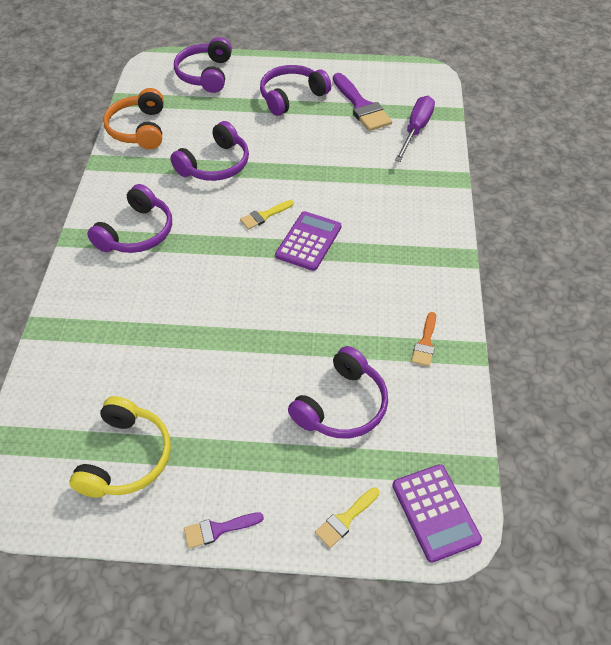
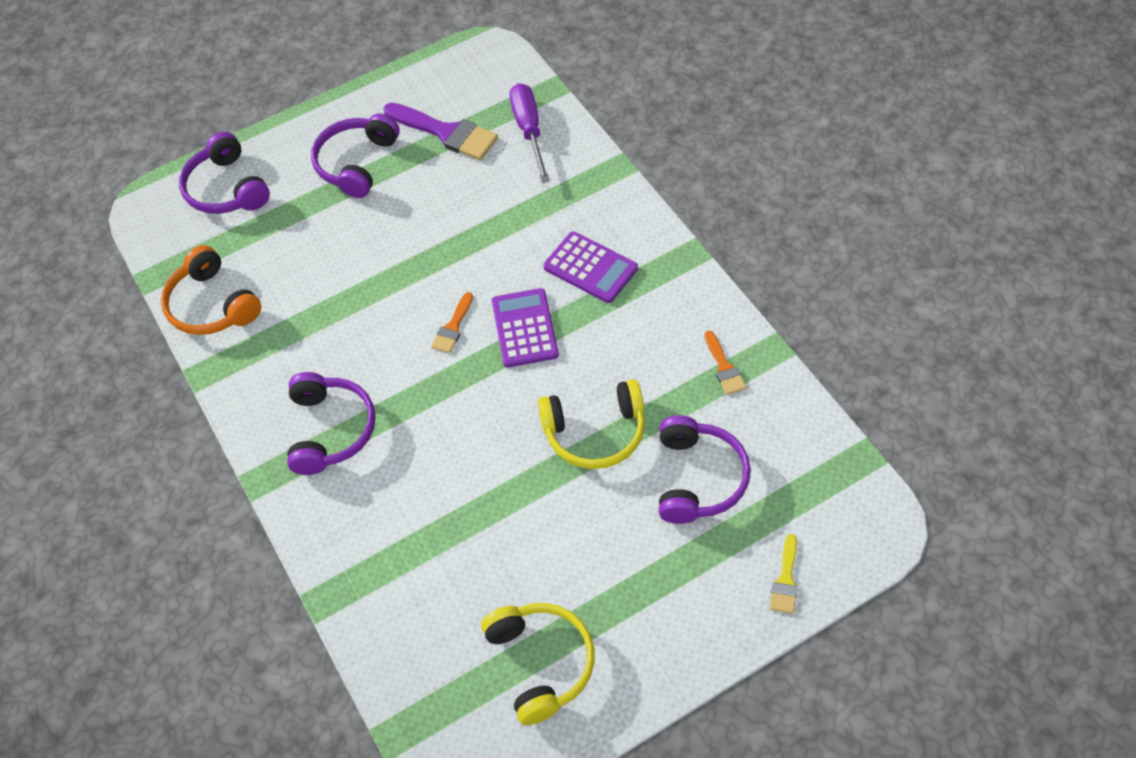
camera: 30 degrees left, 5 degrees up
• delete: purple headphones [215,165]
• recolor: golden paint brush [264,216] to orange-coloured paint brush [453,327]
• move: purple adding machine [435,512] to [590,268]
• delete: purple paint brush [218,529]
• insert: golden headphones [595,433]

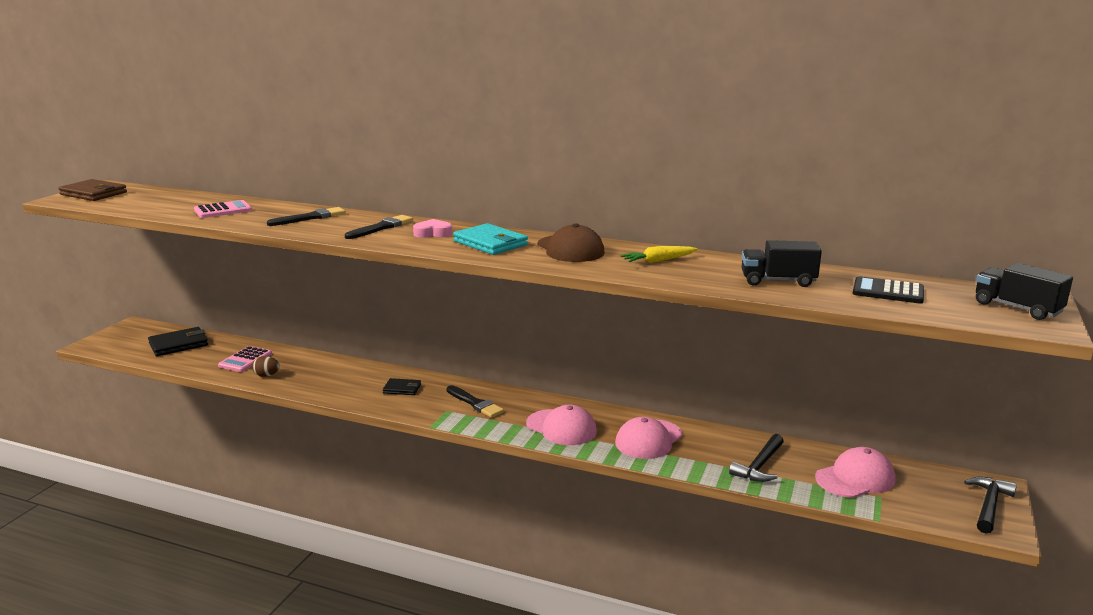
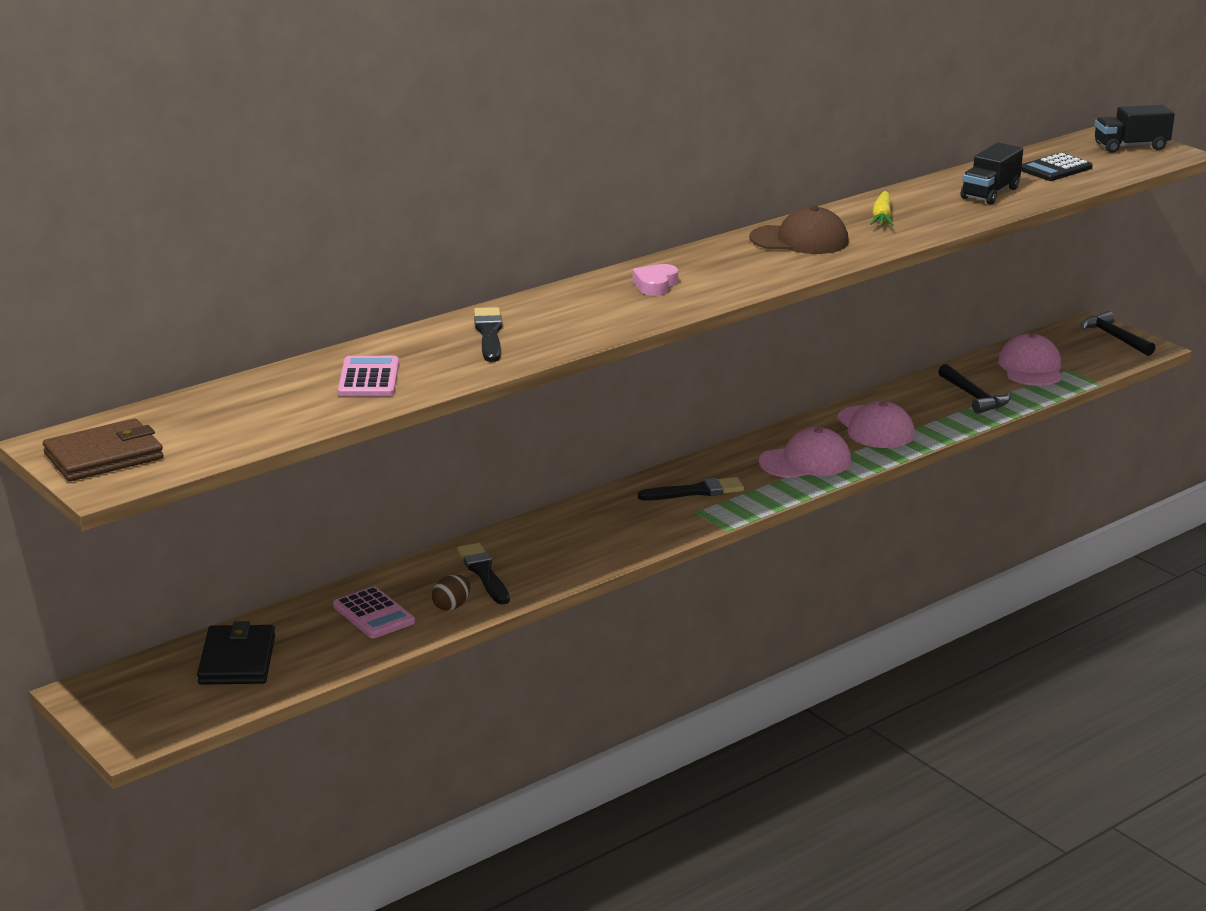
camera: 60 degrees left, 5 degrees up
• move: black paint brush [381,228] to [484,573]
• delete: teal wallet [490,243]
• delete: black wallet [402,389]

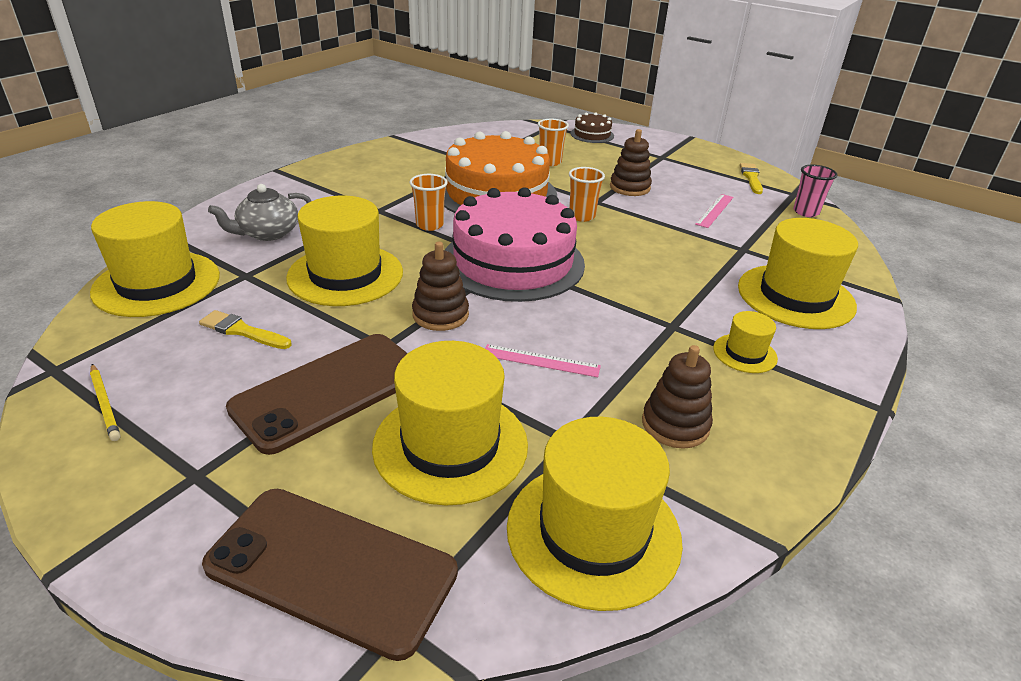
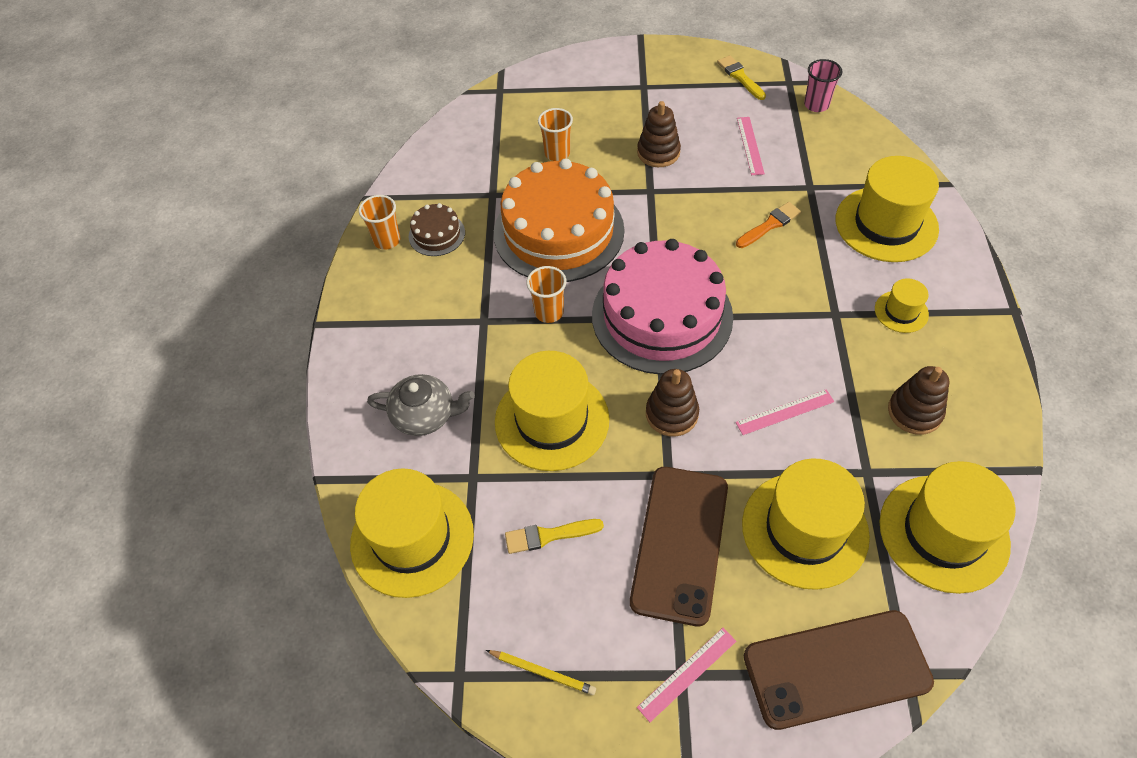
camera: 30 degrees left, 20 degrees up
• move: russet gateau [592,134] to [437,234]
• move: orange-coloured tumbler [582,216] to [387,240]
• rotate: ash-grey china teapot [268,233] = [425,415] 105 degrees counterclockwise
• insert: orange-coloured paint brush [769,225]
• insert: rosy ruler [687,673]

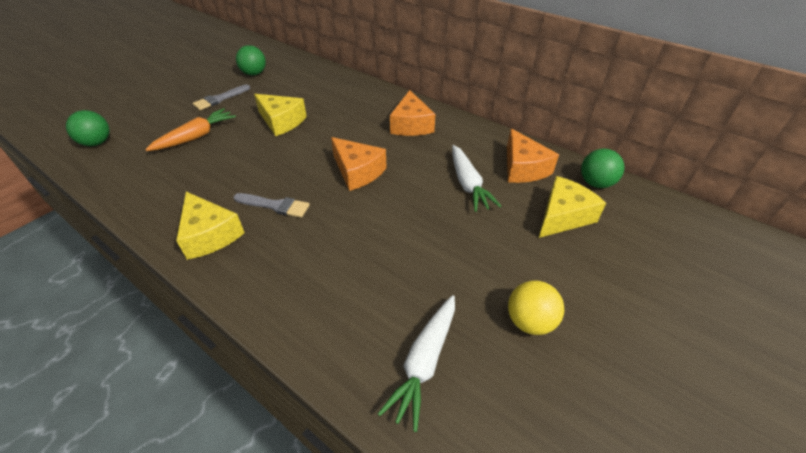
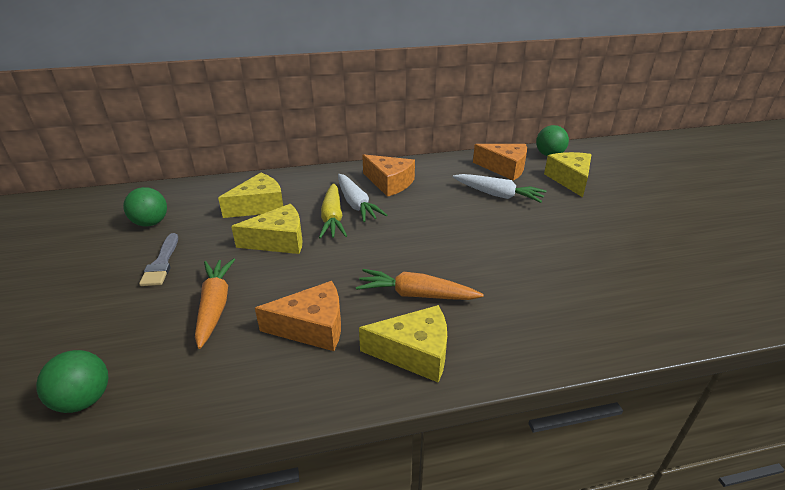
camera: 50 degrees left, 10 degrees down
• move: orange-coloured cheese wedge [357,172] to [312,327]
• replace: ash-grey paint brush [275,205] to orange-coloured toy carrot [416,294]
• delete: golden play ball [529,321]
• move: pure white toy carrot [424,363] to [356,204]
• insert: golden cheese wedge [259,206]
• insert: golden toy carrot [332,218]

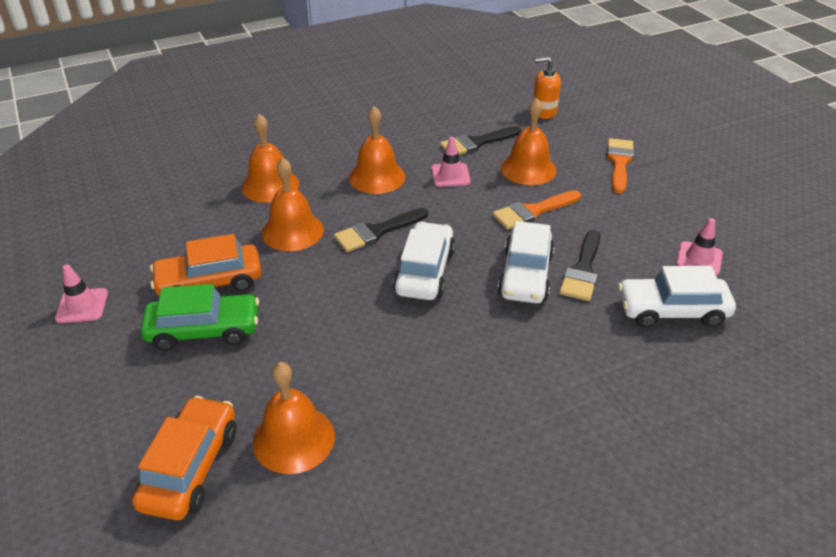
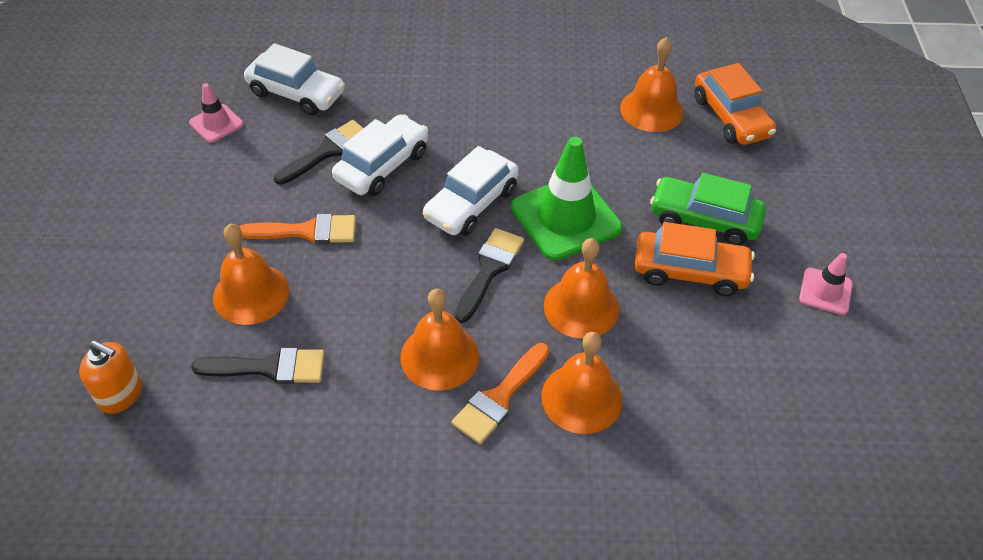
camera: 155 degrees left, 10 degrees up
• delete: rosy traffic cone [450,175]
• move: orange-coloured paint brush [619,162] to [499,397]
• rotate: black paint brush [376,232] = [489,270] 60 degrees counterclockwise
• rotate: orange-coloured car [191,467] = [731,117] 60 degrees counterclockwise
• insert: emerald traffic cone [566,218]

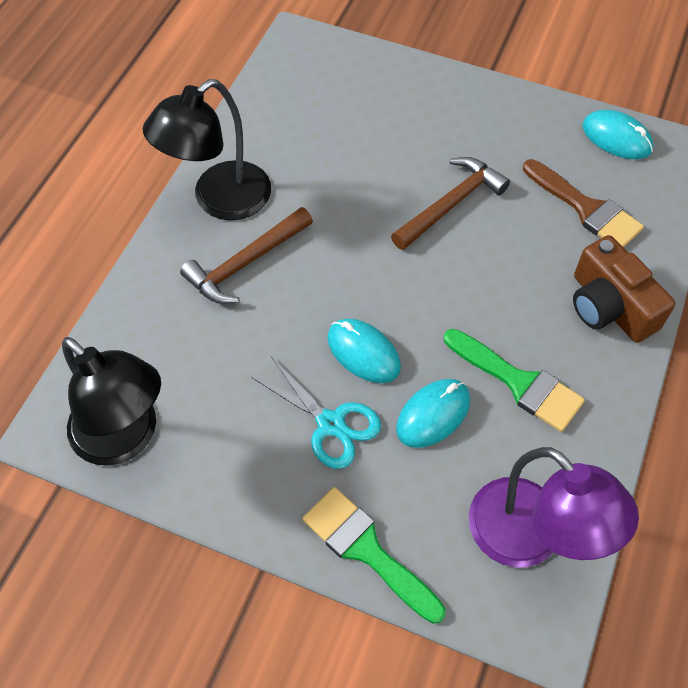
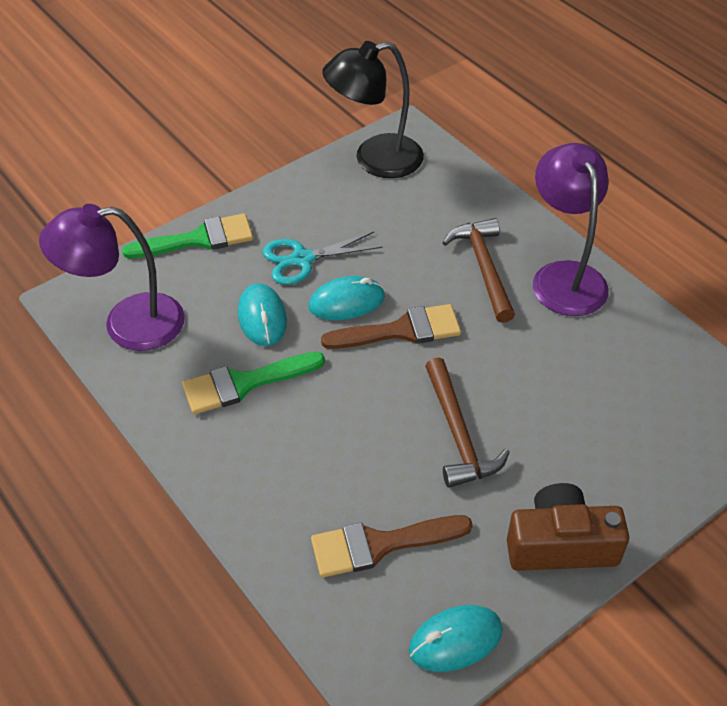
camera: 120 degrees right, 10 degrees down
• recolor: black desk lamp [219,200] to purple desk lamp [564,276]
• move: russet photo camera [609,306] to [560,544]
• insert: russet paint brush [401,330]

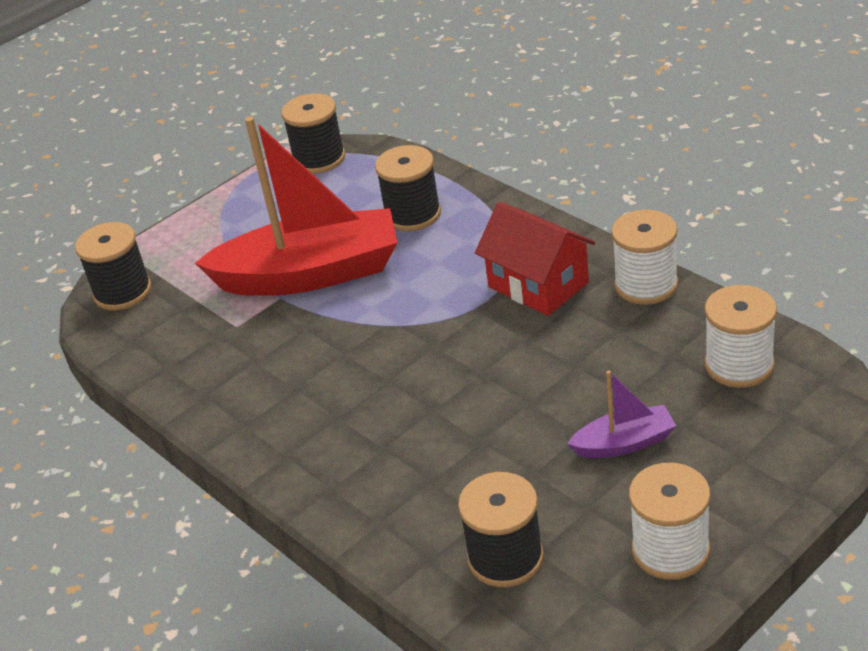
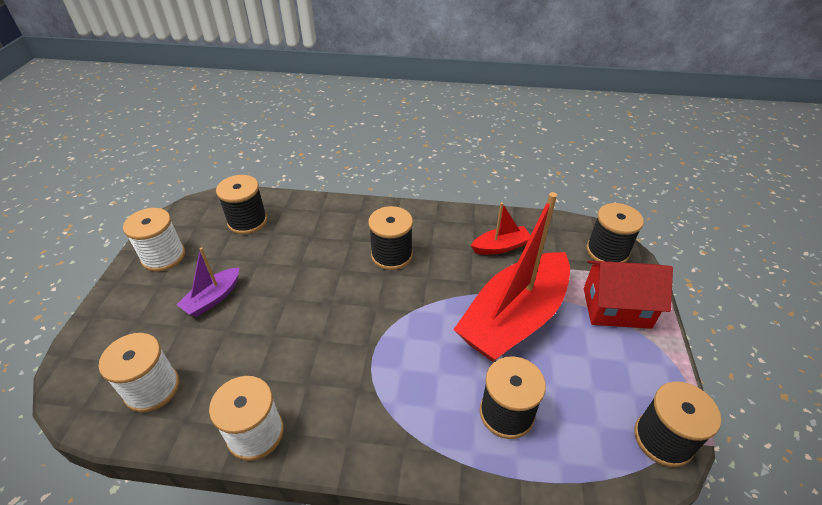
camera: 135 degrees right, 5 degrees up
• move: red cottage [538,284] to [616,308]
• insert: red sailboat [500,247]
• insert: black reel of thread [391,255]

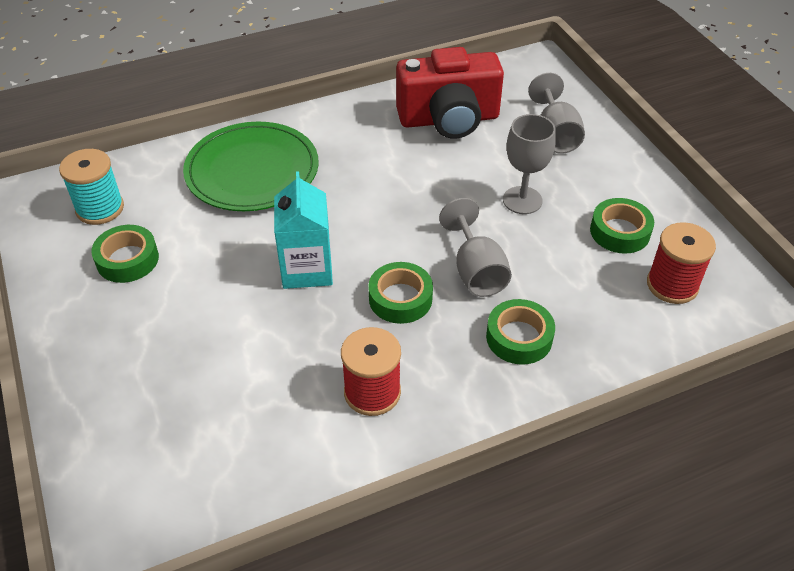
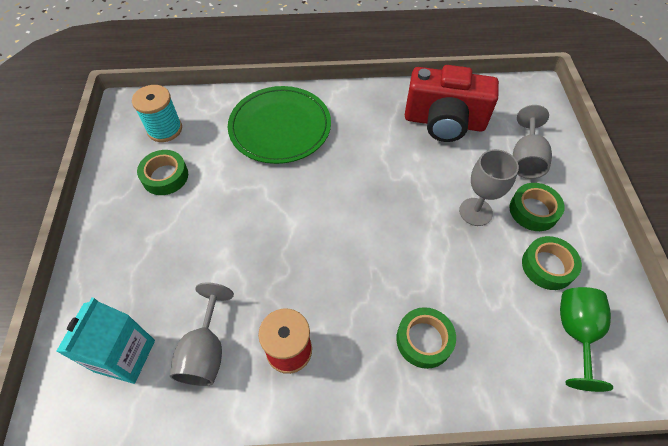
camera: 20 degrees right, 10 degrees up
• move: teal juice carton [307,269] to [125,356]
• move: ash-grey goblet [476,271] to [206,351]
• replace: red reel of thread [672,285] to emerald goblet [575,333]
• move: emerald roll of tape [400,298] to [533,210]

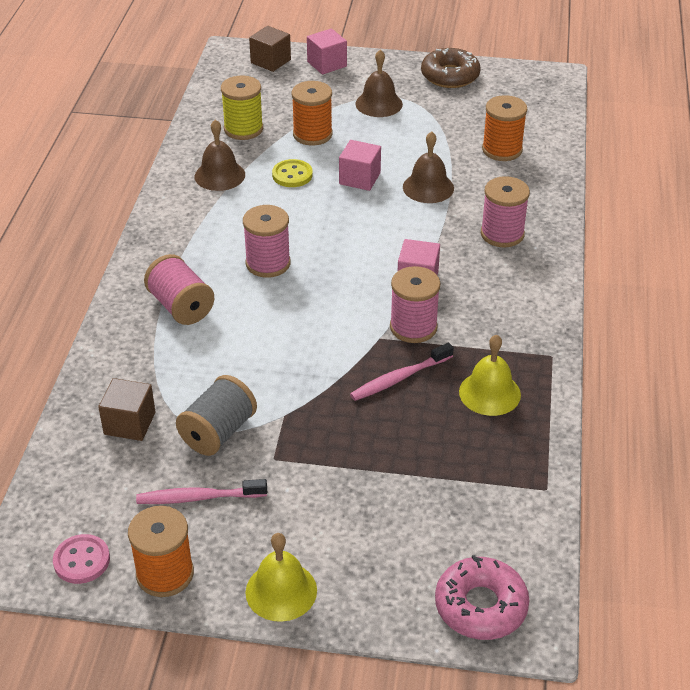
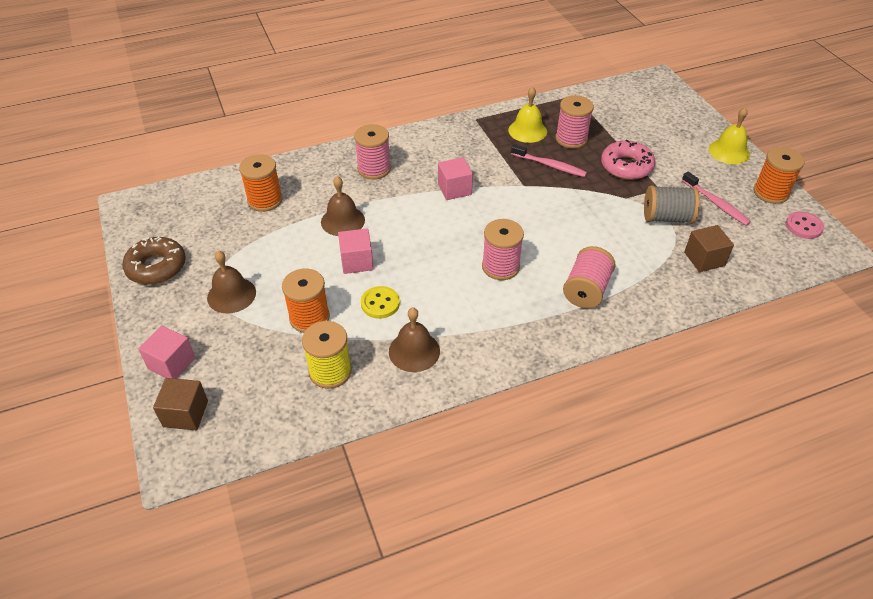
camera: 120 degrees left, 5 degrees up
• move: rosy reel of thread [413,327] to [571,139]
• move: rosy donut [480,606] to [626,166]

